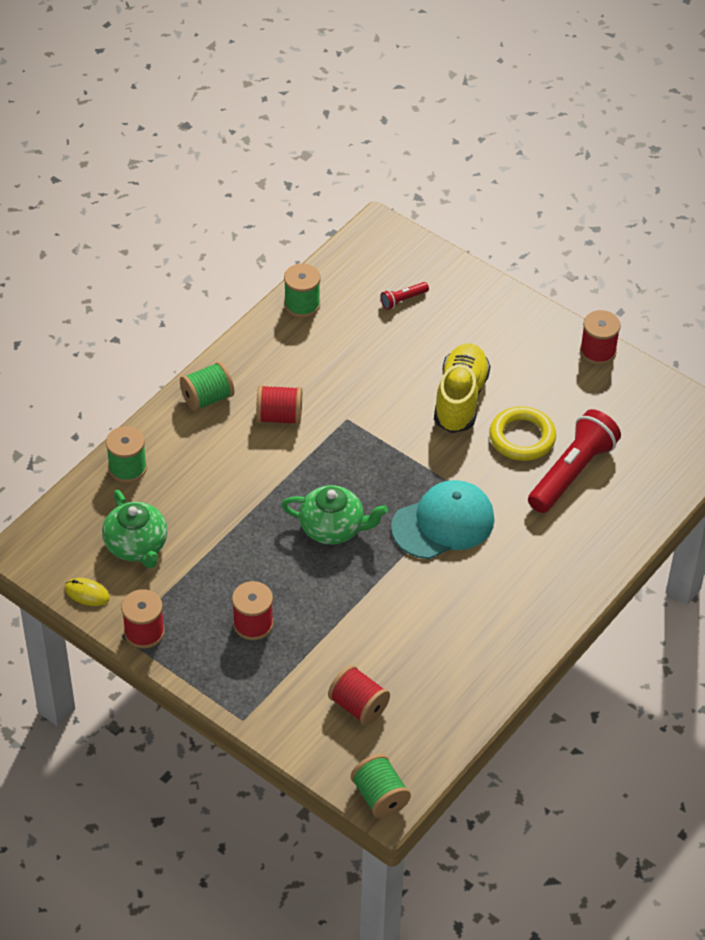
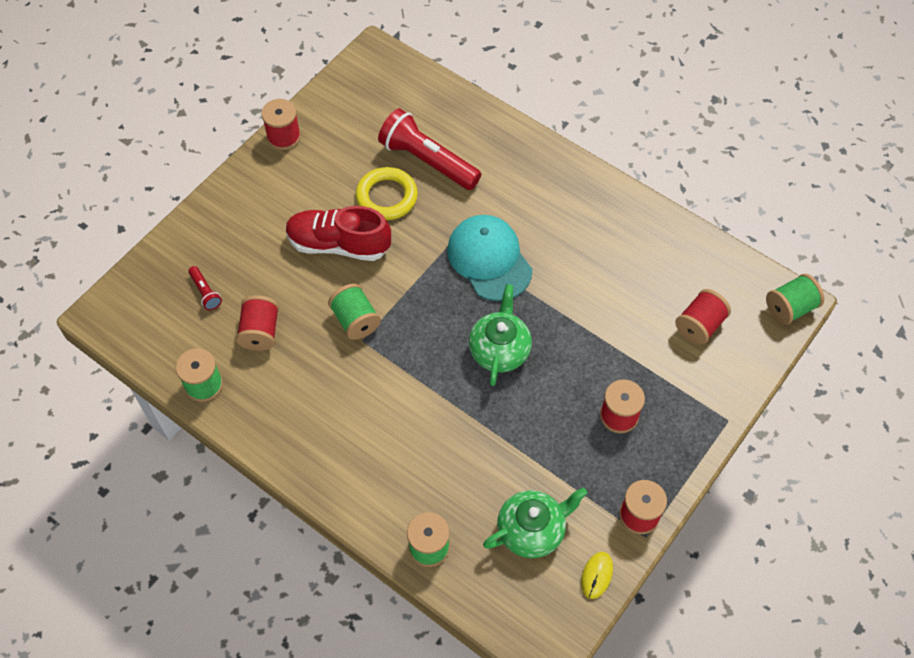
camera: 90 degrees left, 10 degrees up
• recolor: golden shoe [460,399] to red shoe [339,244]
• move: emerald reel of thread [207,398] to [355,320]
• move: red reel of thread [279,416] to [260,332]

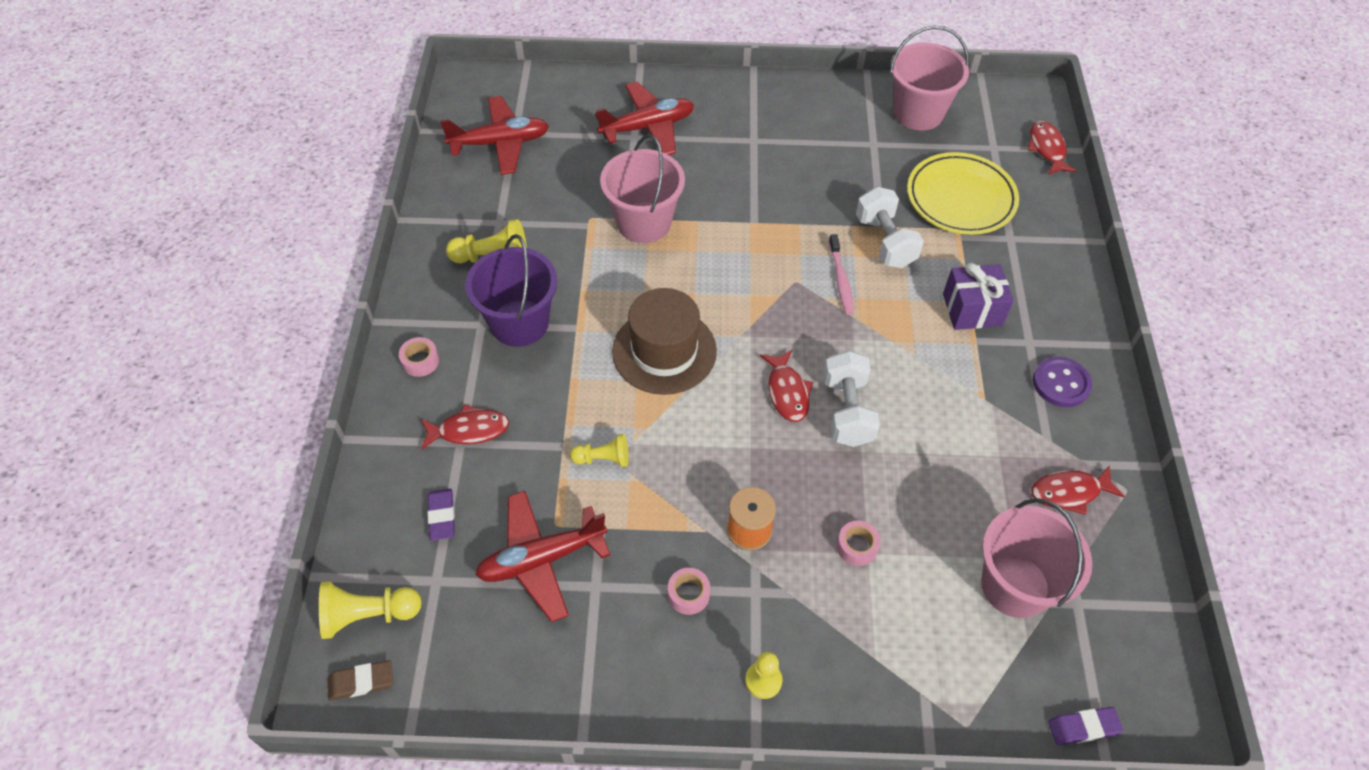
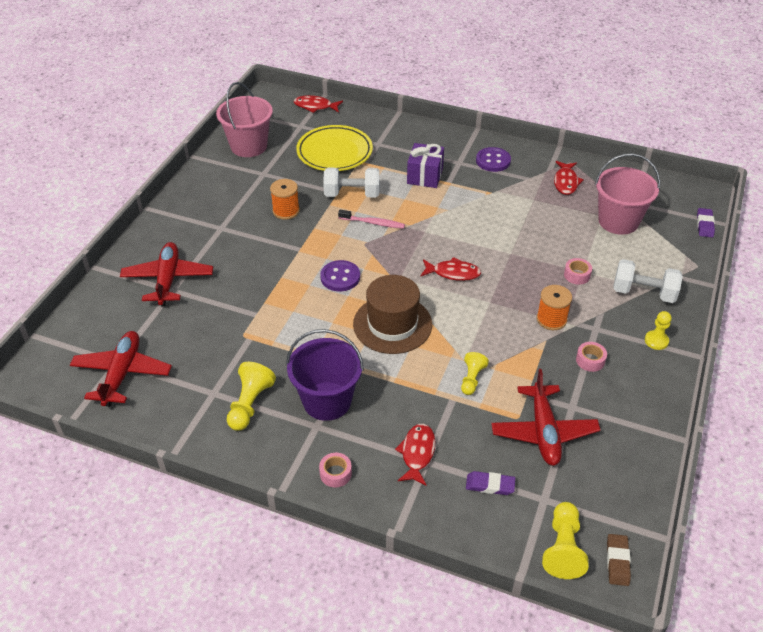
camera: 70 degrees left, 10 degrees down
• delete: rosy sand bucket [644,222]
• move: pure white free weight [847,411] to [643,293]
• insert: orange-coloured reel of thread [286,211]
• insert: purple button [340,277]

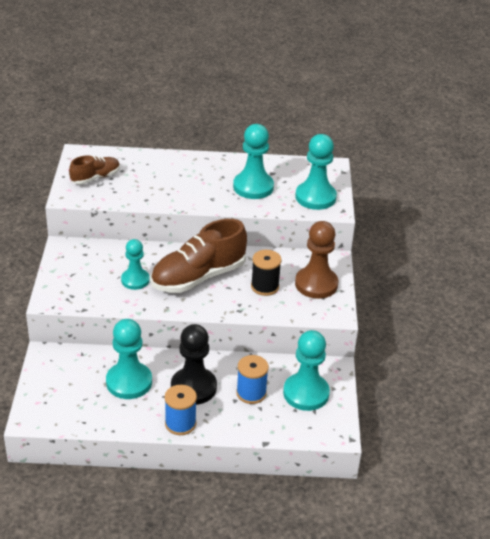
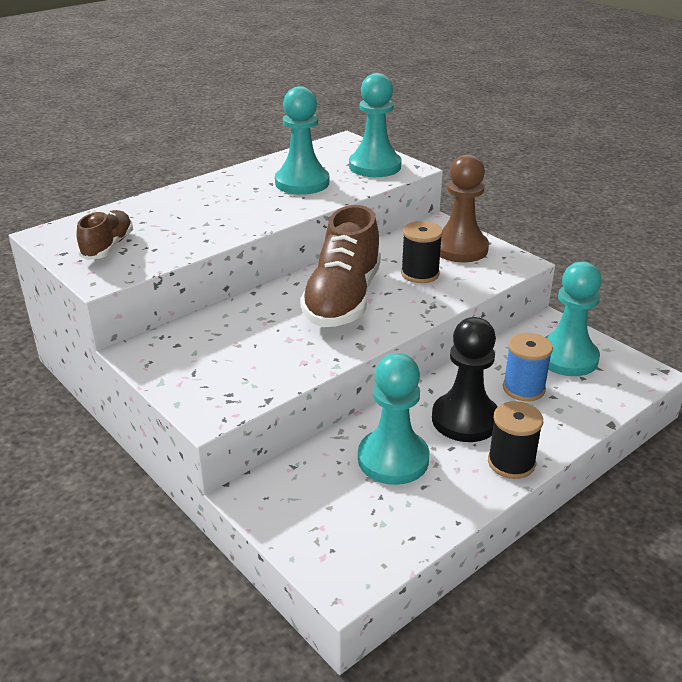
camera: 40 degrees left, 5 degrees down
• delete: teal chess pawn [135,280]
• recolor: cobalt reel of thread [180,423] to black reel of thread [511,463]

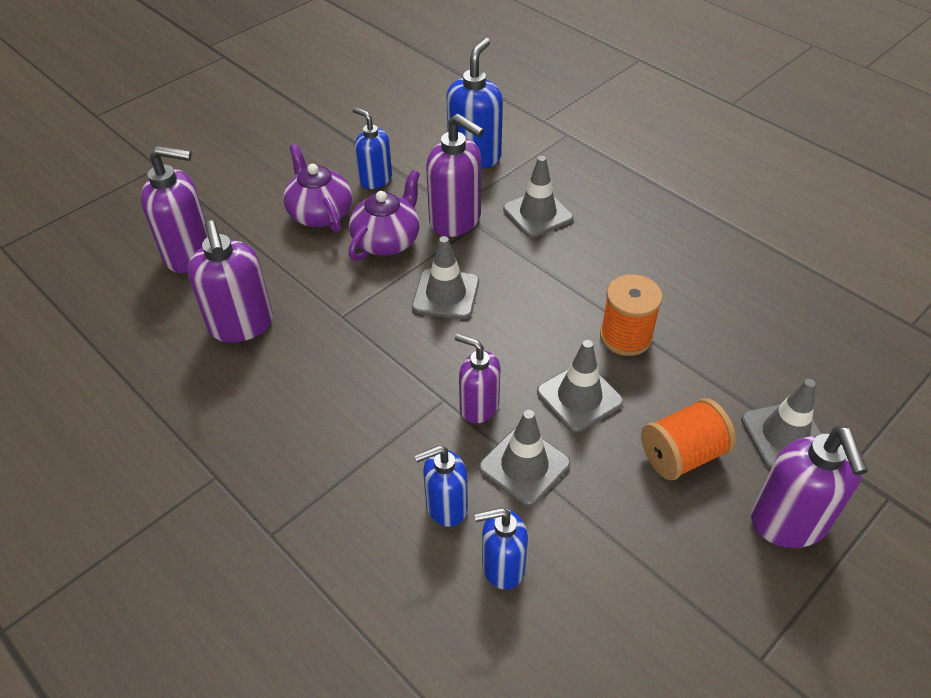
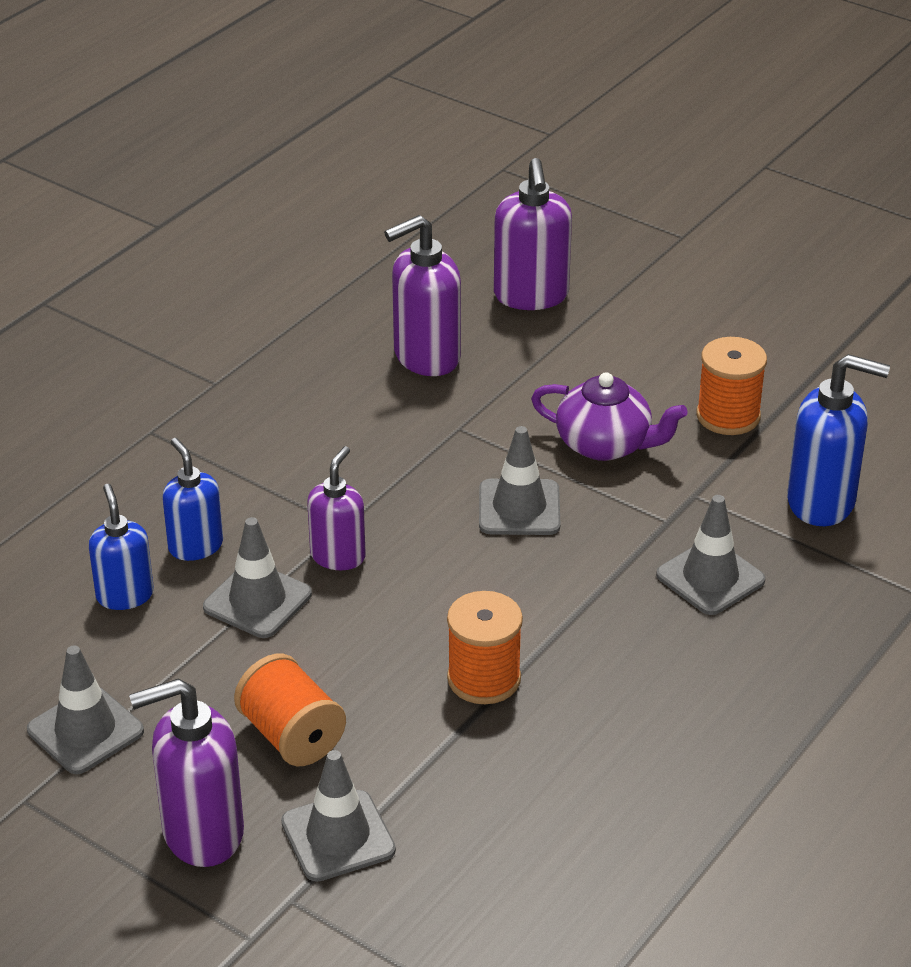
camera: 80 degrees right, 10 degrees down
• replace: cobalt soap dispenser [375,179] to orange-coloured reel of thread [728,416]
• delete: purple soap dispenser [456,221]
• delete: purple china teapot [320,213]
• move: ash-grey traffic cone [579,397] to [85,731]

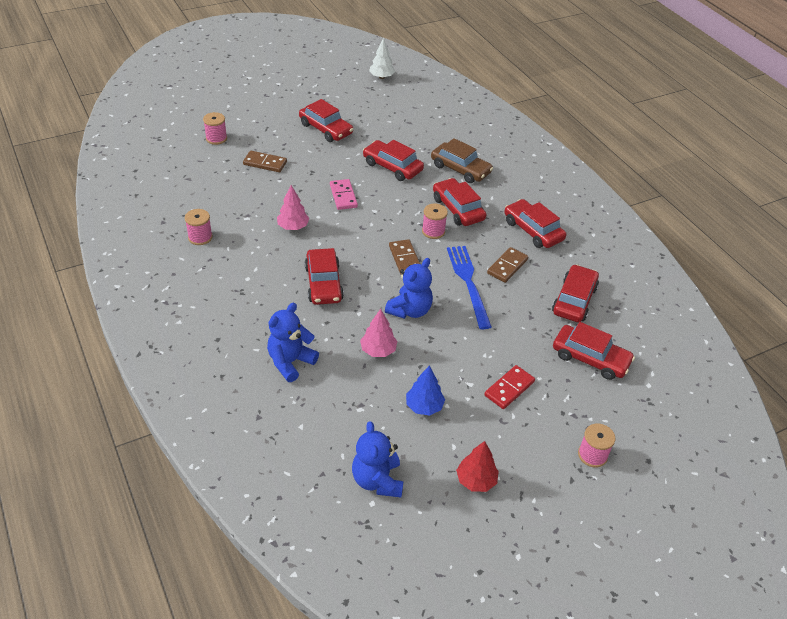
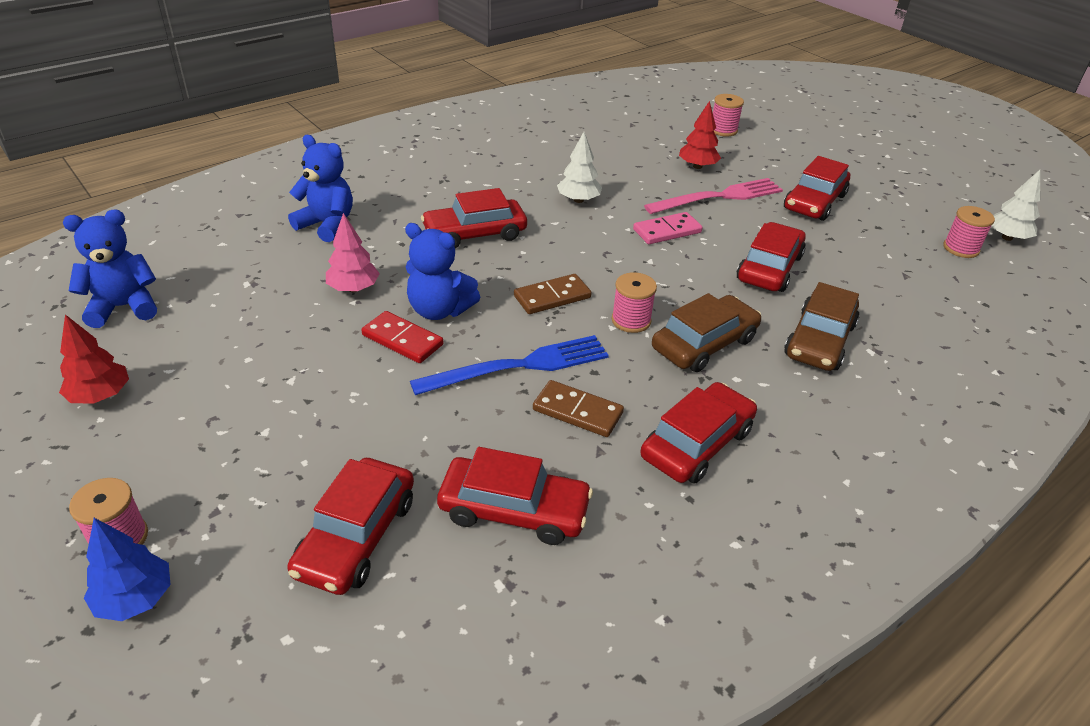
camera: 80 degrees right, 5 degrees down
• replace: russet domino piece [265,163] to red fir tree [697,166]
• recolor: red car [458,209] to russet car [704,344]
• recolor: rosy fir tree [293,227] to pure white fir tree [578,200]
• move: rosy reel of thread [200,237] to [961,248]
• move: cobalt fir tree [424,406] to [135,598]
• move: red domino piece [509,388] to [402,340]
• insert: rosy dinner fork [718,197]

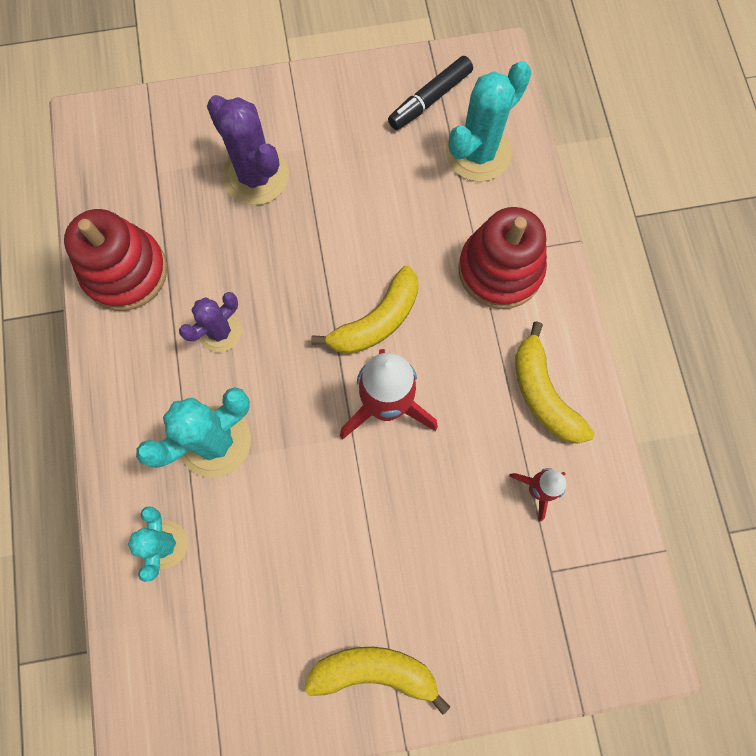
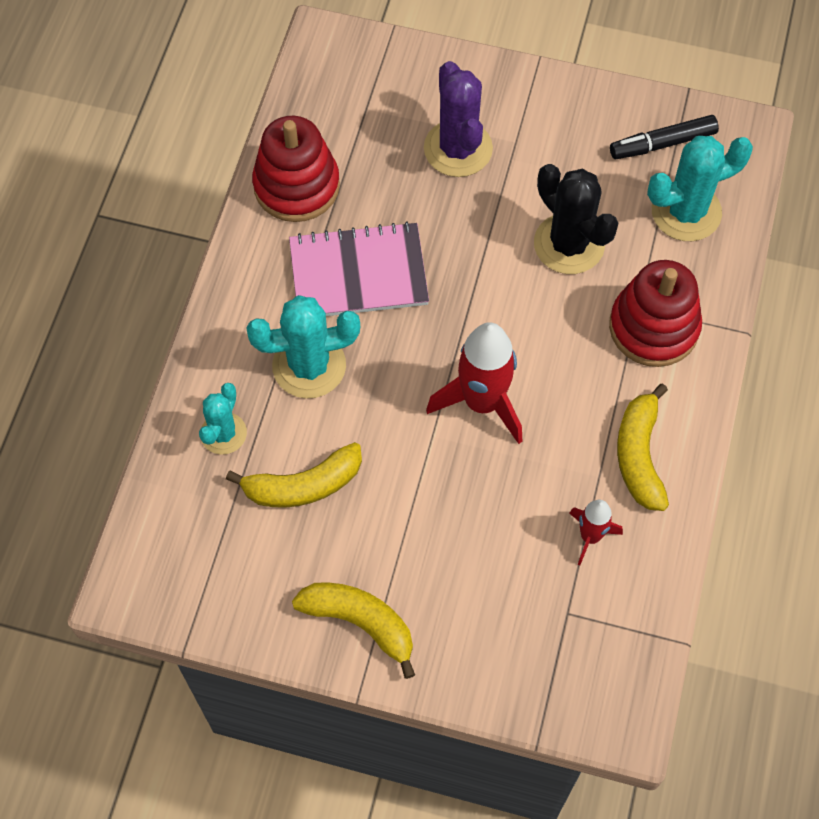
camera: 25 degrees right, 10 degrees down
• move: golden toy banana [376,321] to [303,485]
• replace: purple prickly plant [220,332] to rosy exercise book [358,273]
• insert: black prickly plant [569,244]

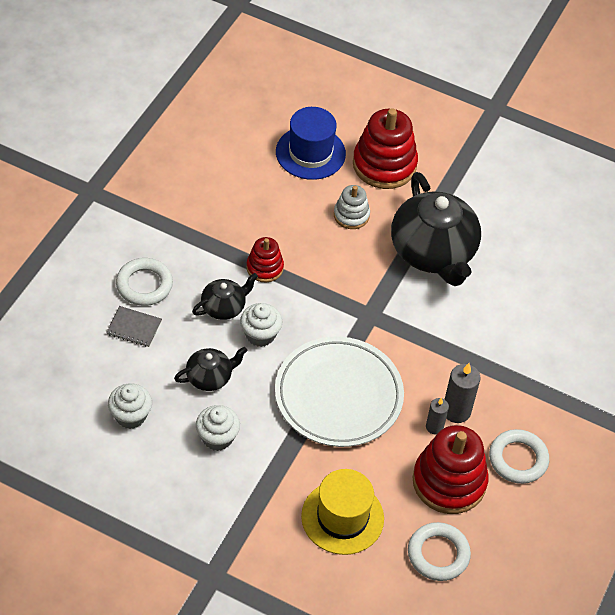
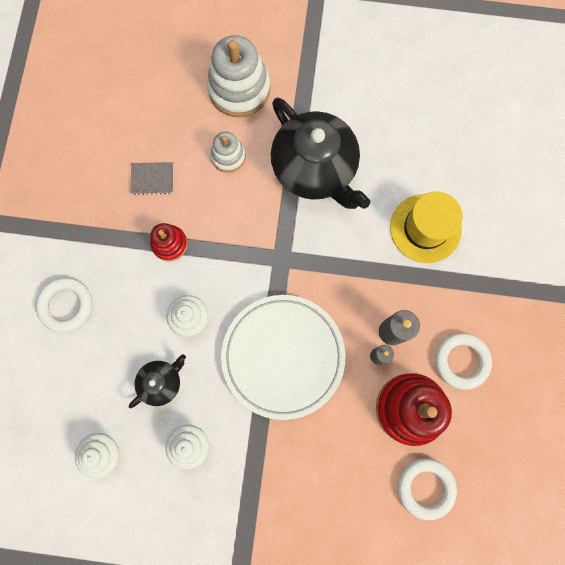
camera: 15 degrees left, 25 degrees up
• delete: cobalt top hat [310,153]
• recolor: red stacking toy [384,165] to pure white stacking toy [239,89]
• delete: black china teapot [224,307]
• move: ash-grey exercise book [134,327] to [152,179]
• move: golden top hat [342,517] to [425,228]

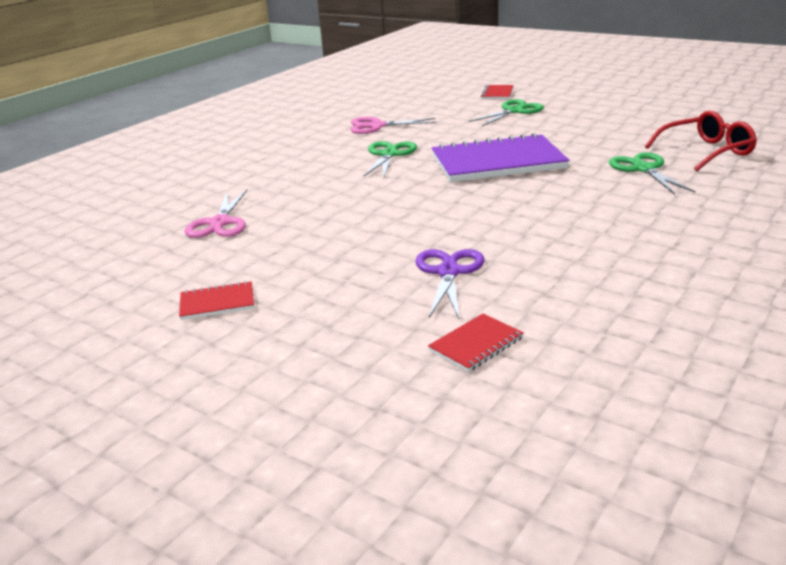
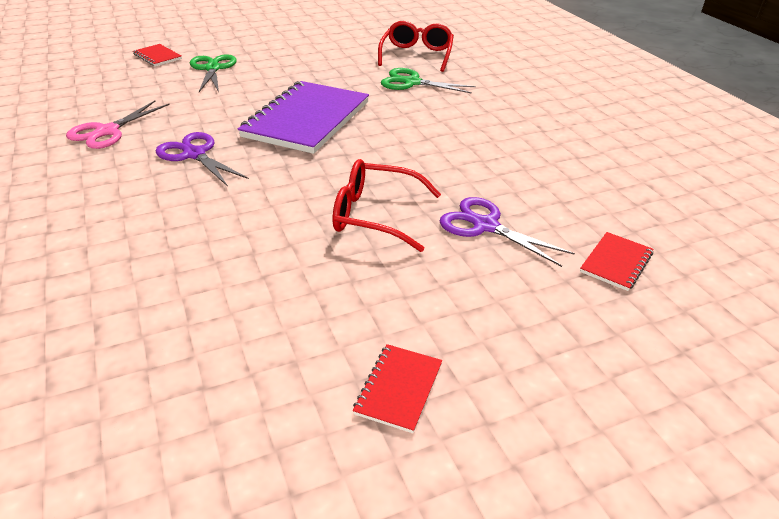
camera: 60 degrees left, 10 degrees up
• recolor: emerald pair of scissors [389,155] to purple pair of scissors [194,154]
• delete: rosy pair of scissors [220,223]
• rotate: red exercise book [476,344] = [616,263] 45 degrees clockwise
• insert: red eyeglasses [375,215]

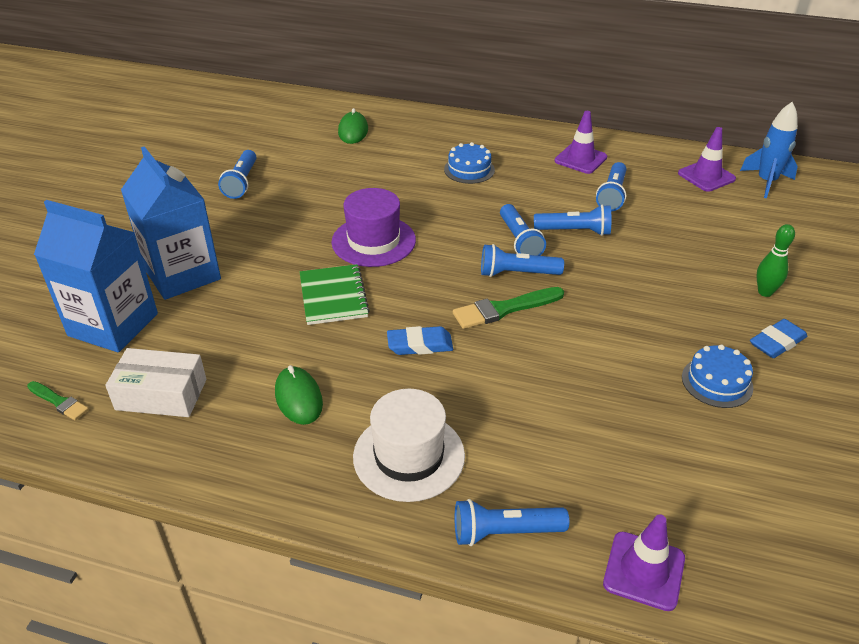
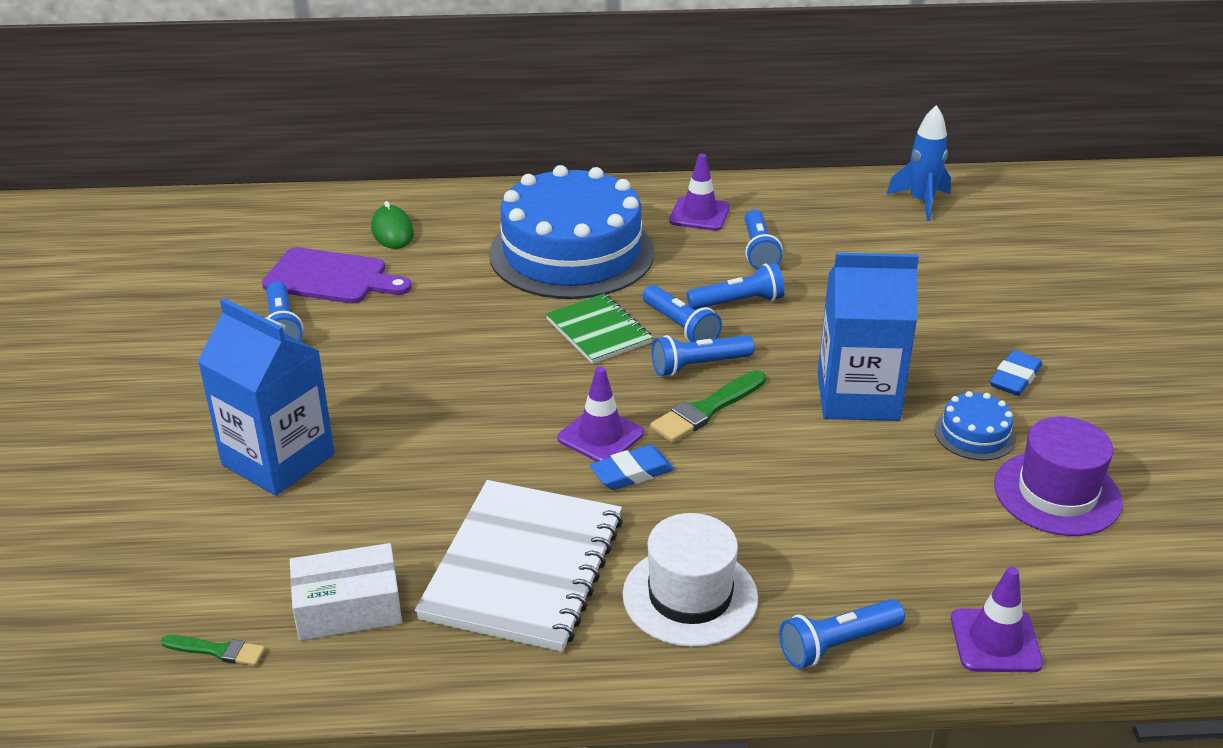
camera: 20 degrees left, 5 degrees down
• move: purple traffic cone [706,176] to [600,436]
• resize: cobalt gateau [469,169] = [571,253] x2.48
• move: purple top hat [373,241] to [1057,493]
• move: cobalt juice carton [113,324] to [858,397]
• delete: emerald tenpin [765,292]
• move: emerald exercise book [333,296] to [598,331]
• replace: emerald mouse [298,398] to pure white exercise book [523,568]
• insert: purple bread board [331,278]

